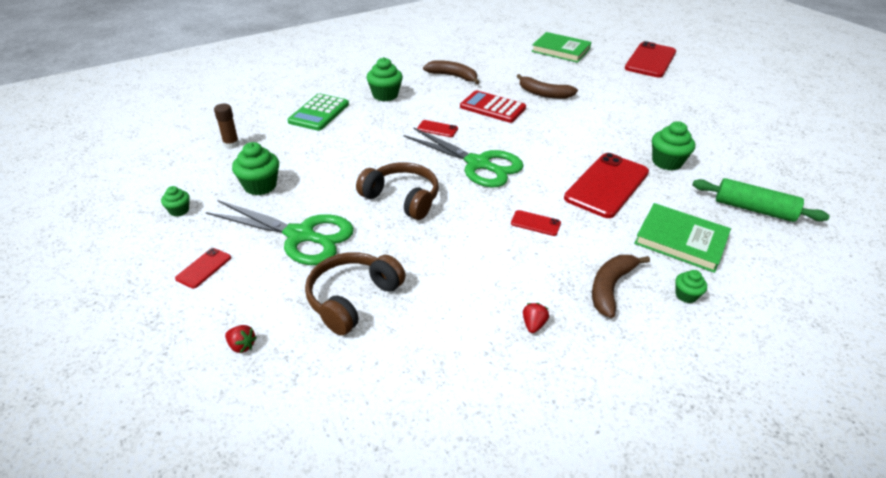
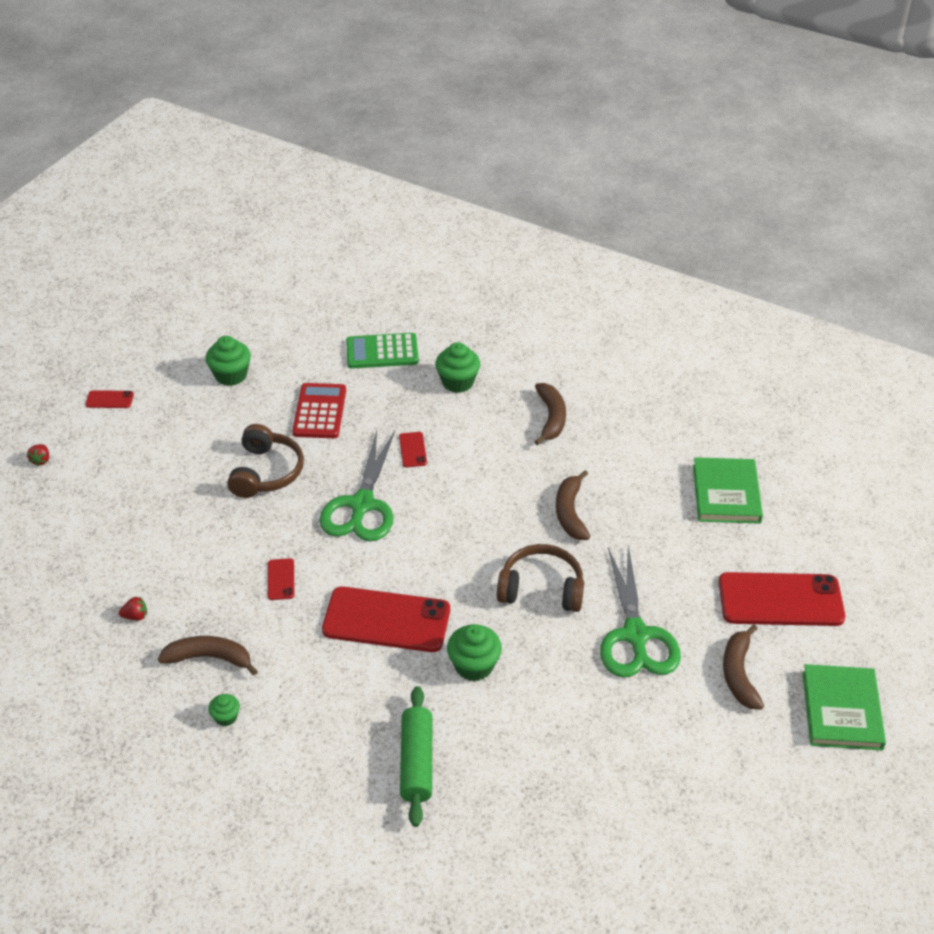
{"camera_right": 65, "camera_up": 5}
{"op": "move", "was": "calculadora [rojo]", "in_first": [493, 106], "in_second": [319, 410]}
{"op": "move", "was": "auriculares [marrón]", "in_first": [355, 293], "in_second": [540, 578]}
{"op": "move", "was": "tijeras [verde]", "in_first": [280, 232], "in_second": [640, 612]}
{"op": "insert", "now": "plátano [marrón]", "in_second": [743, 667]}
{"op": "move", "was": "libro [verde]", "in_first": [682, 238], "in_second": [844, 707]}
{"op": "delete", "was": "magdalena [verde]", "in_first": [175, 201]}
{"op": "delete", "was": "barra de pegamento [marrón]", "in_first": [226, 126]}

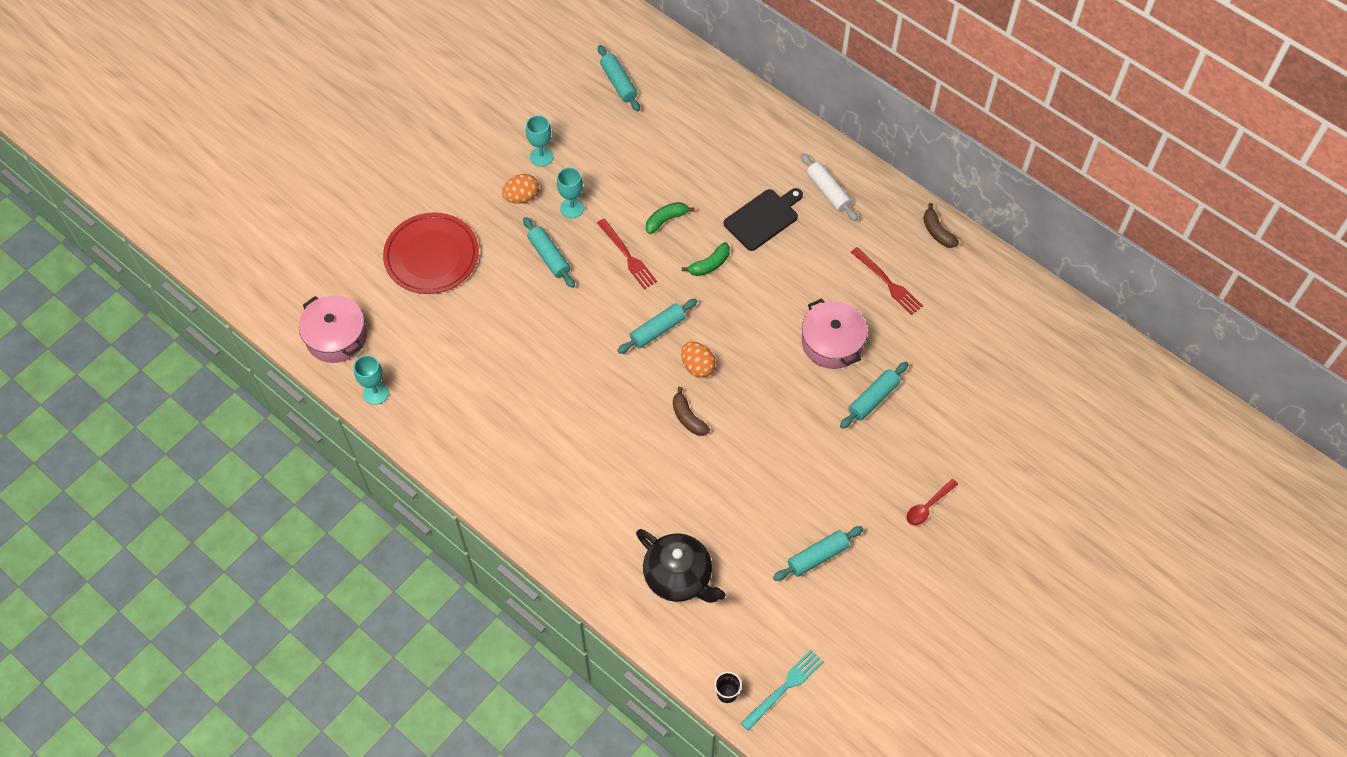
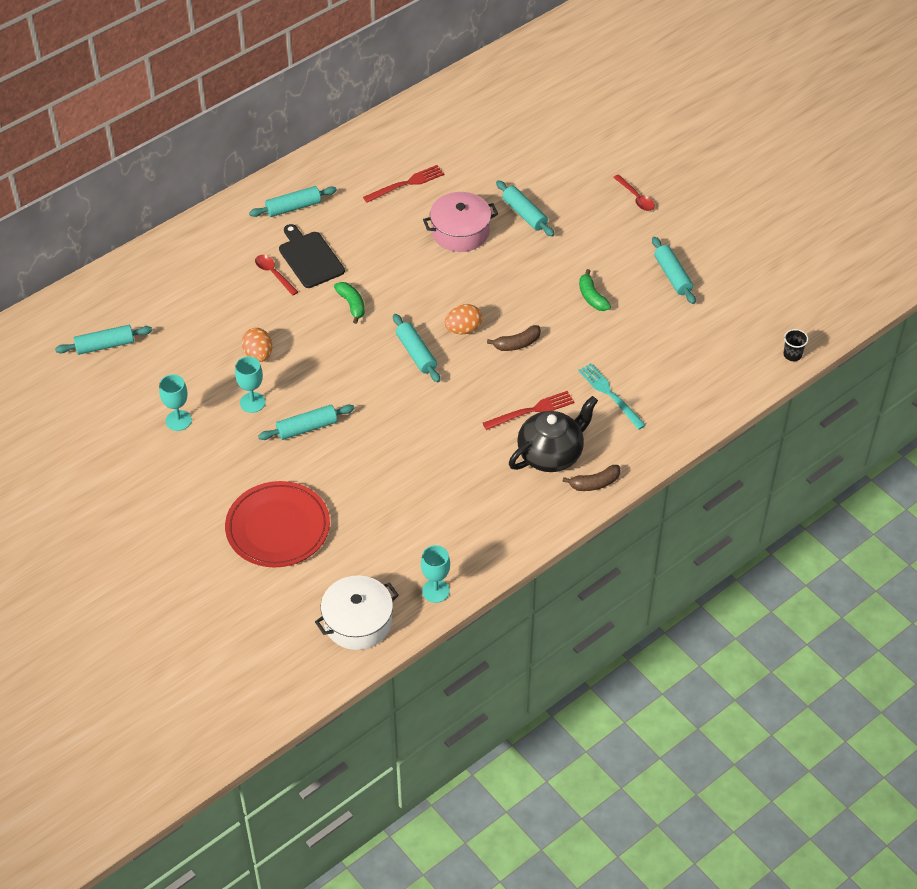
{"camera_right": -80, "camera_up": -10}
{"op": "move", "was": "huevo [naranja]", "in_first": [520, 189], "in_second": [257, 345]}
{"op": "recolor", "was": "rodillo [blanco]", "now": "rodillo [turquesa]", "in_first": [829, 187], "in_second": [293, 201]}
{"op": "insert", "now": "cuchara [rojo]", "in_second": [276, 275]}
{"op": "recolor", "was": "olla [rosa]", "now": "olla [blanco]", "in_first": [333, 329], "in_second": [357, 612]}
{"op": "move", "was": "tenedor [rojo]", "in_first": [627, 254], "in_second": [529, 410]}
{"op": "move", "was": "tetera [negro]", "in_first": [681, 566], "in_second": [553, 434]}
{"op": "move", "was": "plátano [marrón]", "in_first": [941, 225], "in_second": [592, 478]}
{"op": "move", "was": "tenedor [turquesa]", "in_first": [782, 690], "in_second": [612, 396]}
{"op": "move", "was": "plátano [verde]", "in_first": [670, 218], "in_second": [595, 290]}

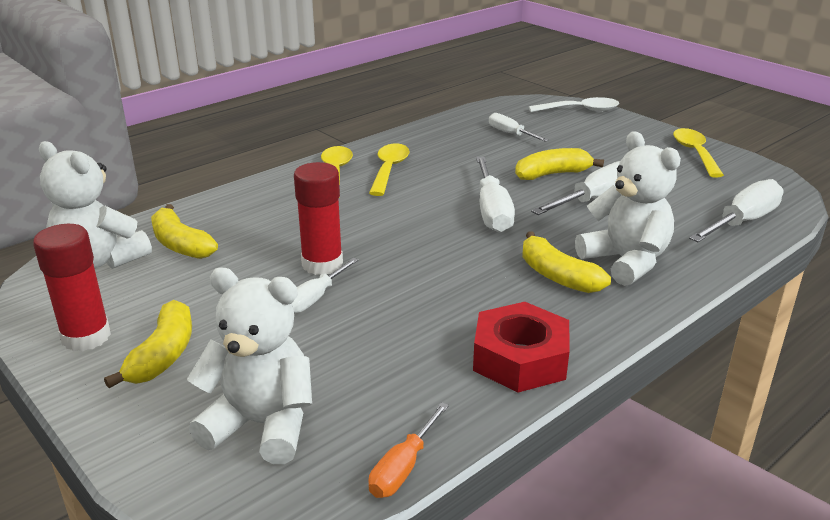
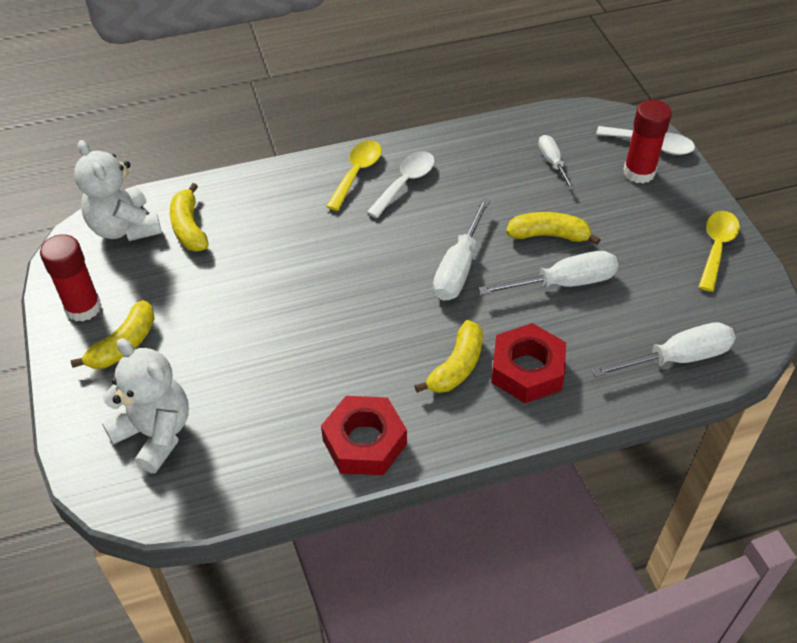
{"camera_right": 25, "camera_up": 20}
{"op": "recolor", "was": "cuchara [amarillo]", "now": "cuchara [blanco]", "in_first": [389, 169], "in_second": [401, 184]}
{"op": "rotate", "was": "plátano [amarillo]", "in_first": [566, 262], "in_second": [449, 356], "clockwise": -135}
{"op": "replace", "was": "osito [blanco]", "now": "tuerca [rojo]", "in_first": [628, 208], "in_second": [528, 363]}
{"op": "move", "was": "barra de pegamento [rojo]", "in_first": [318, 218], "in_second": [647, 141]}
{"op": "delete", "was": "destornillador [blanco]", "in_first": [325, 286]}
{"op": "delete", "was": "destornillador [naranja]", "in_first": [408, 450]}

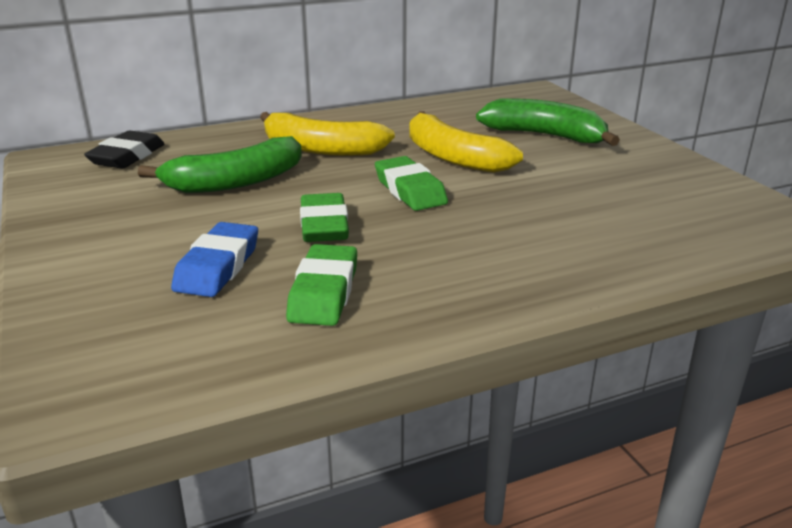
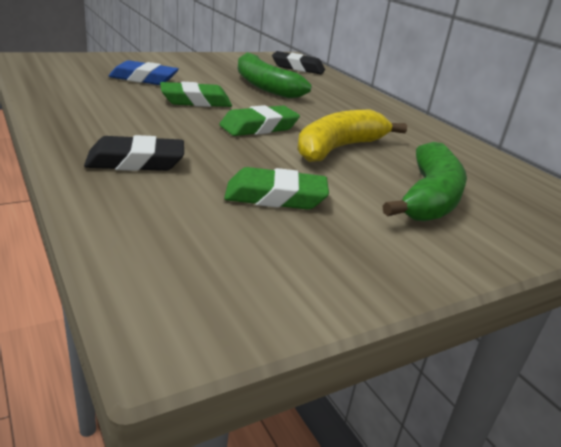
{"camera_right": 80, "camera_up": 0}
{"op": "insert", "now": "goma de borrar [negro]", "in_second": [134, 153]}
{"op": "move", "was": "goma de borrar [verde]", "in_first": [321, 285], "in_second": [276, 188]}
{"op": "delete", "was": "plátano [amarillo]", "in_first": [327, 134]}

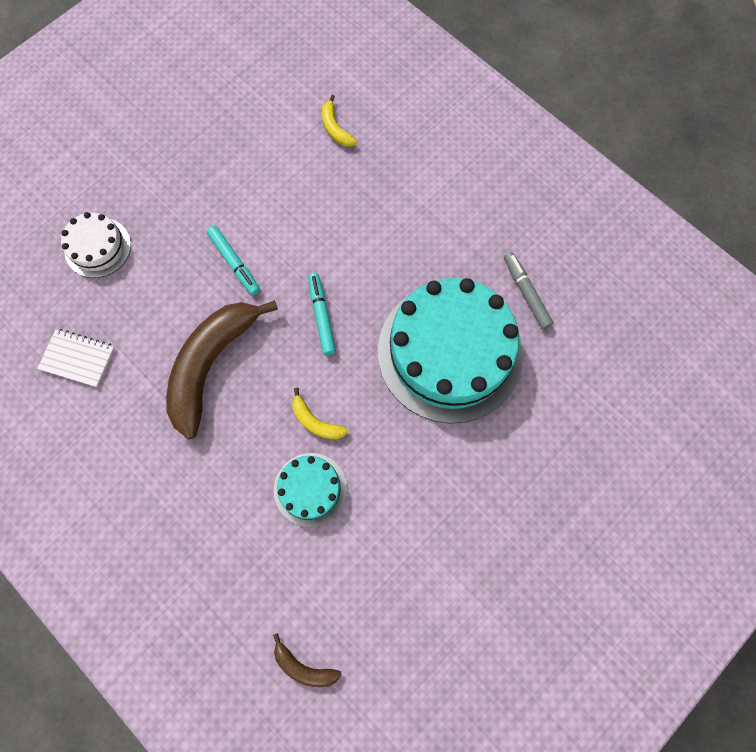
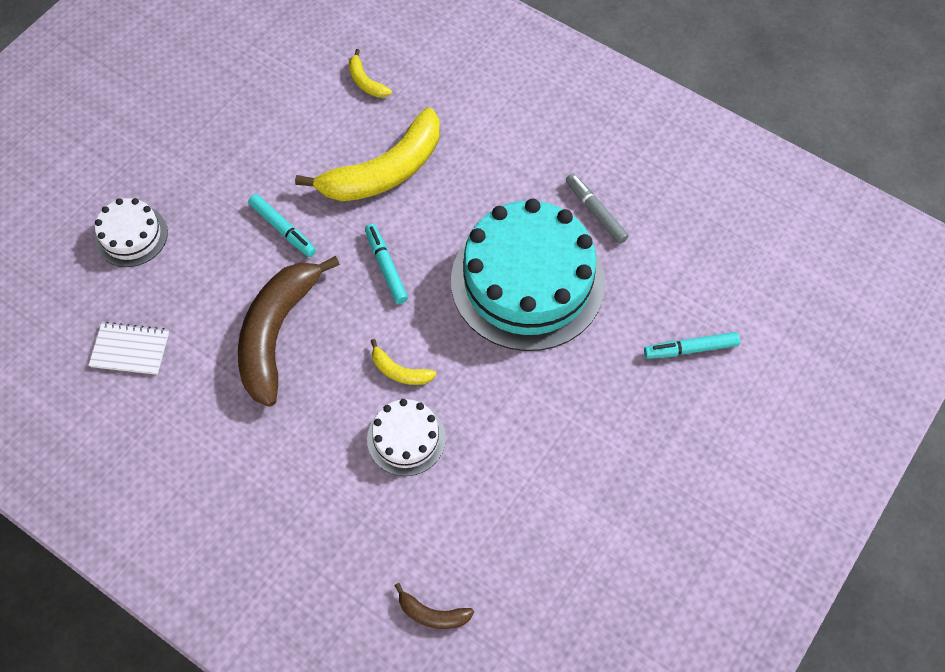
{"camera_right": -10, "camera_up": -10}
{"op": "insert", "now": "plátano [amarillo]", "in_second": [367, 154]}
{"op": "recolor", "was": "tarta [turquesa]", "now": "tarta [blanco]", "in_first": [310, 490], "in_second": [406, 437]}
{"op": "insert", "now": "rotulador [turquesa]", "in_second": [692, 345]}

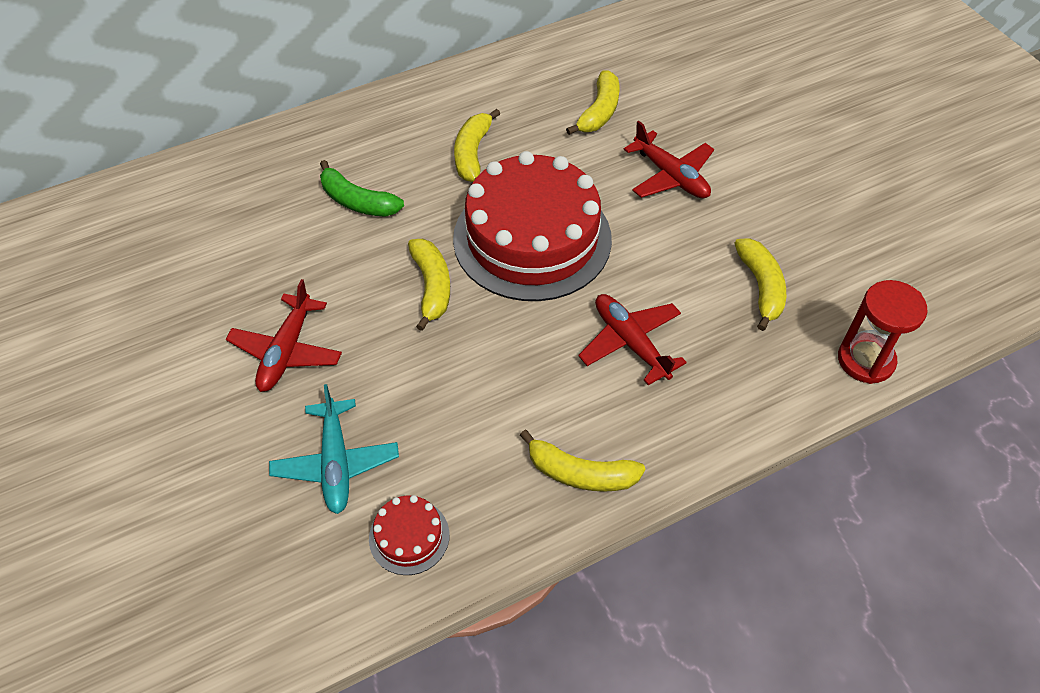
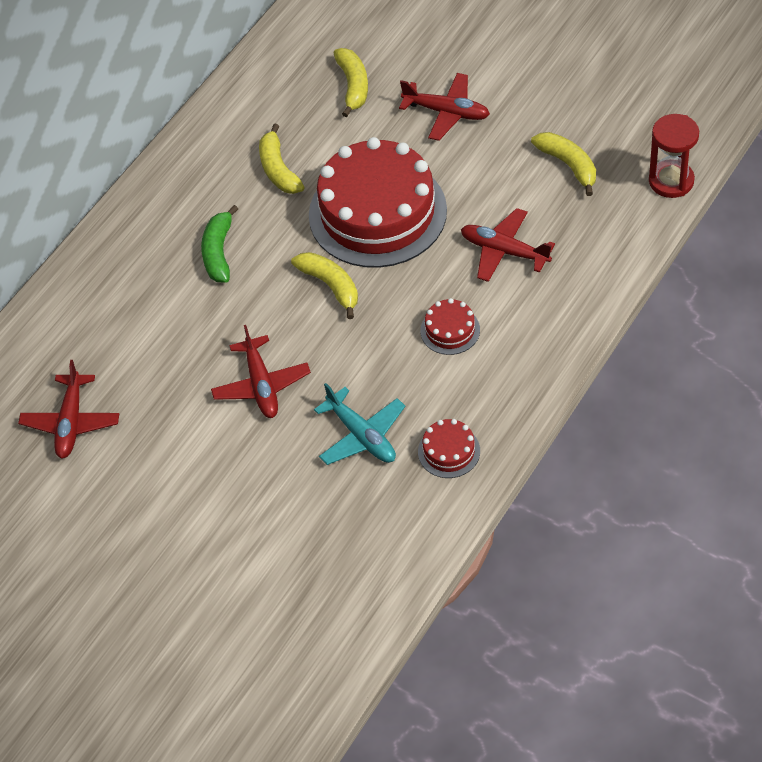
{"camera_right": -25, "camera_up": 0}
{"op": "insert", "now": "avión [rojo]", "in_second": [68, 409]}
{"op": "rotate", "was": "plátano [verde]", "in_first": [362, 188], "in_second": [219, 244], "clockwise": 90}
{"op": "insert", "now": "tarta [rojo]", "in_second": [450, 326]}
{"op": "delete", "was": "plátano [amarillo]", "in_first": [582, 461]}

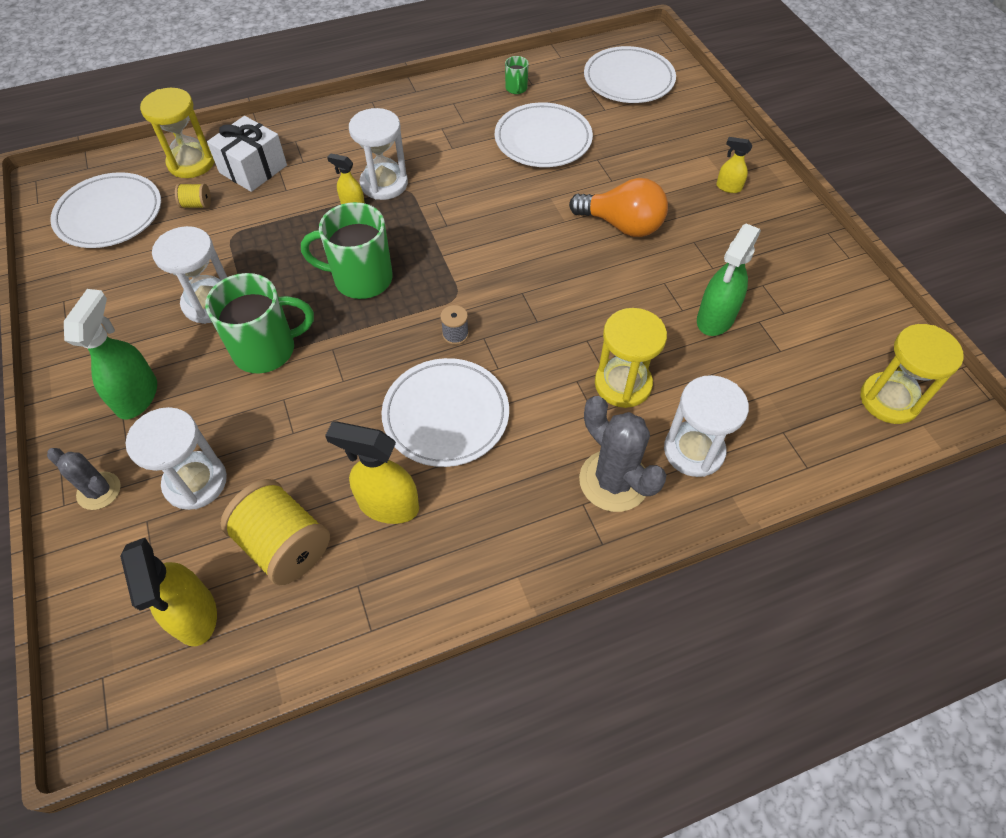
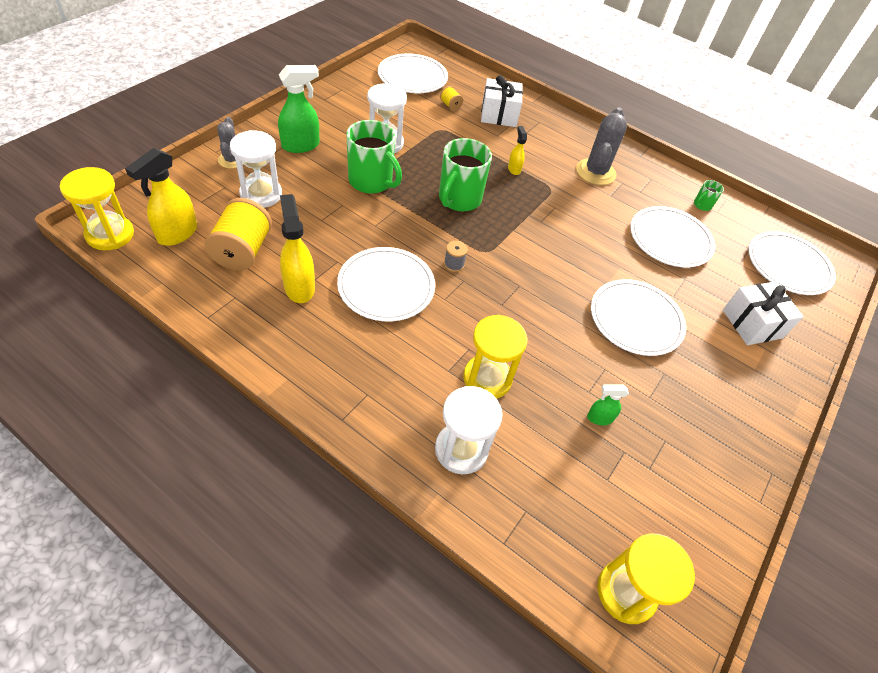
{"camera_right": 50, "camera_up": -5}
{"op": "move", "was": "reloj de arena [amarillo]", "in_first": [177, 133], "in_second": [97, 208]}
{"op": "rotate", "was": "taza [verde]", "in_first": [347, 250], "in_second": [465, 174], "clockwise": -120}
{"op": "move", "was": "cactus [gris]", "in_first": [623, 454], "in_second": [601, 146]}
{"op": "resize", "was": "pulverizador [verde]", "in_first": [729, 279], "in_second": [608, 404], "ratio": 0.54}
{"op": "replace", "was": "bombilla [naranja]", "now": "plato [blanco]", "in_first": [618, 207], "in_second": [638, 317]}
{"op": "insert", "now": "regalo [blanco]", "in_second": [763, 313]}
{"op": "delete", "was": "reloj de arena [blanco]", "in_first": [378, 154]}
{"op": "delete", "was": "pulverizador [amarillo]", "in_first": [734, 165]}

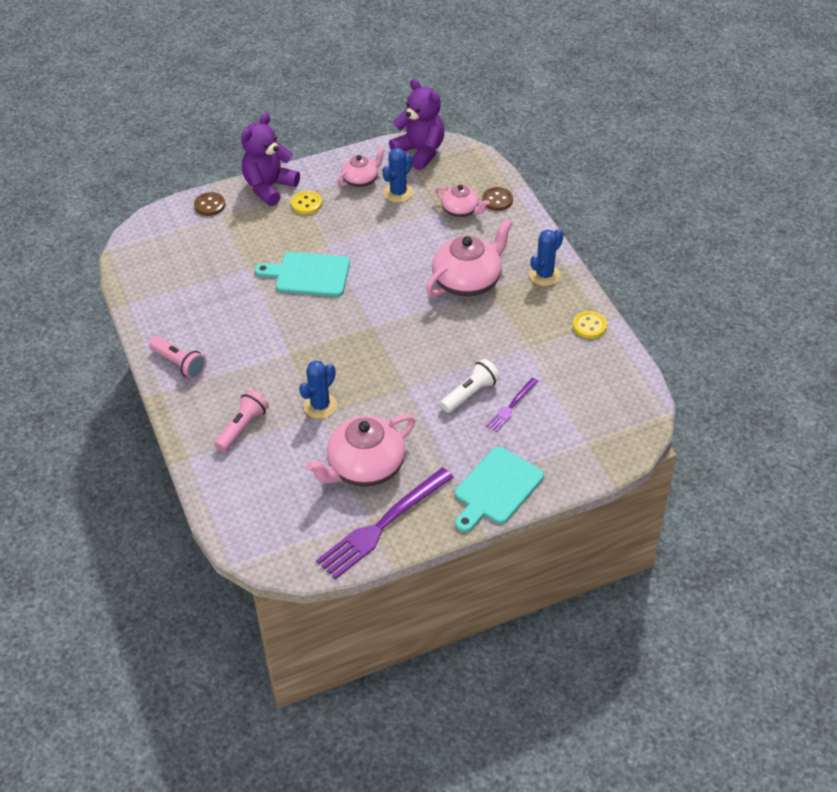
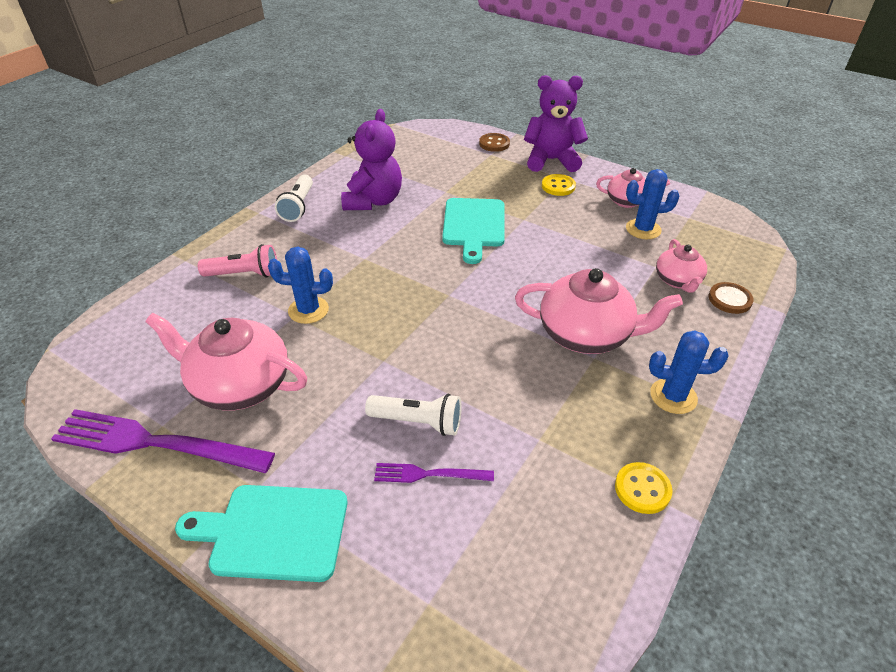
{"camera_right": 55, "camera_up": -5}
{"op": "recolor", "was": "lámpara de mano [rosa]", "now": "lámpara de mano [blanco]", "in_first": [177, 357], "in_second": [294, 198]}
{"op": "move", "was": "osito [morado]", "in_first": [416, 124], "in_second": [371, 159]}
{"op": "rotate", "was": "tabla de cortar [turquesa]", "in_first": [302, 274], "in_second": [473, 231], "clockwise": -150}

